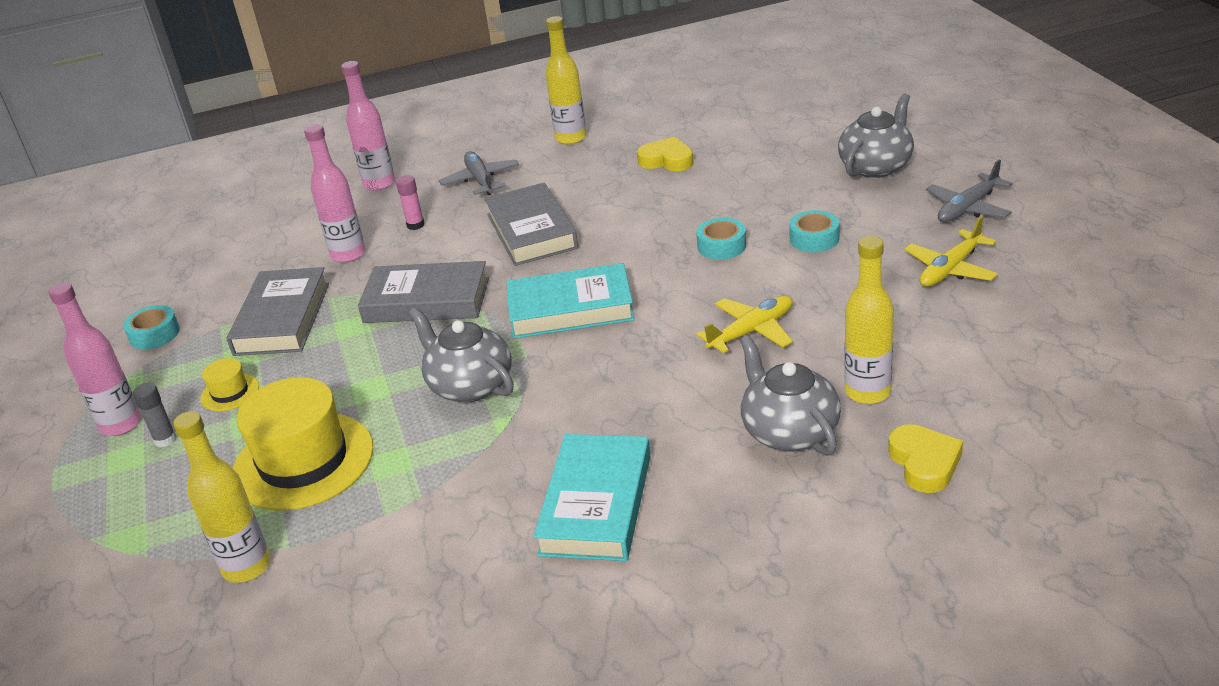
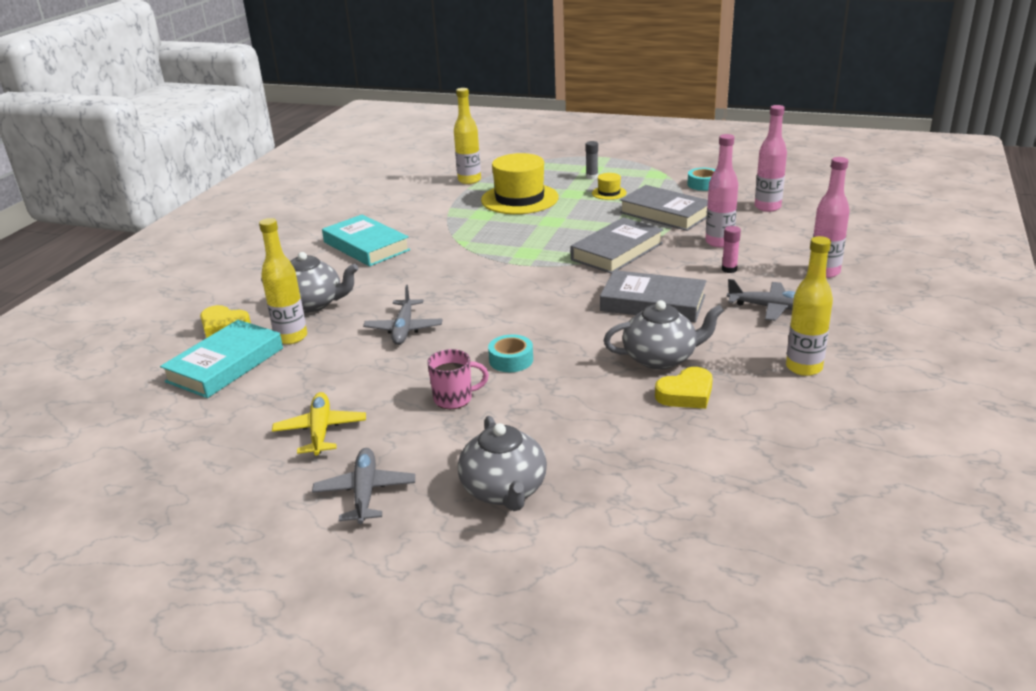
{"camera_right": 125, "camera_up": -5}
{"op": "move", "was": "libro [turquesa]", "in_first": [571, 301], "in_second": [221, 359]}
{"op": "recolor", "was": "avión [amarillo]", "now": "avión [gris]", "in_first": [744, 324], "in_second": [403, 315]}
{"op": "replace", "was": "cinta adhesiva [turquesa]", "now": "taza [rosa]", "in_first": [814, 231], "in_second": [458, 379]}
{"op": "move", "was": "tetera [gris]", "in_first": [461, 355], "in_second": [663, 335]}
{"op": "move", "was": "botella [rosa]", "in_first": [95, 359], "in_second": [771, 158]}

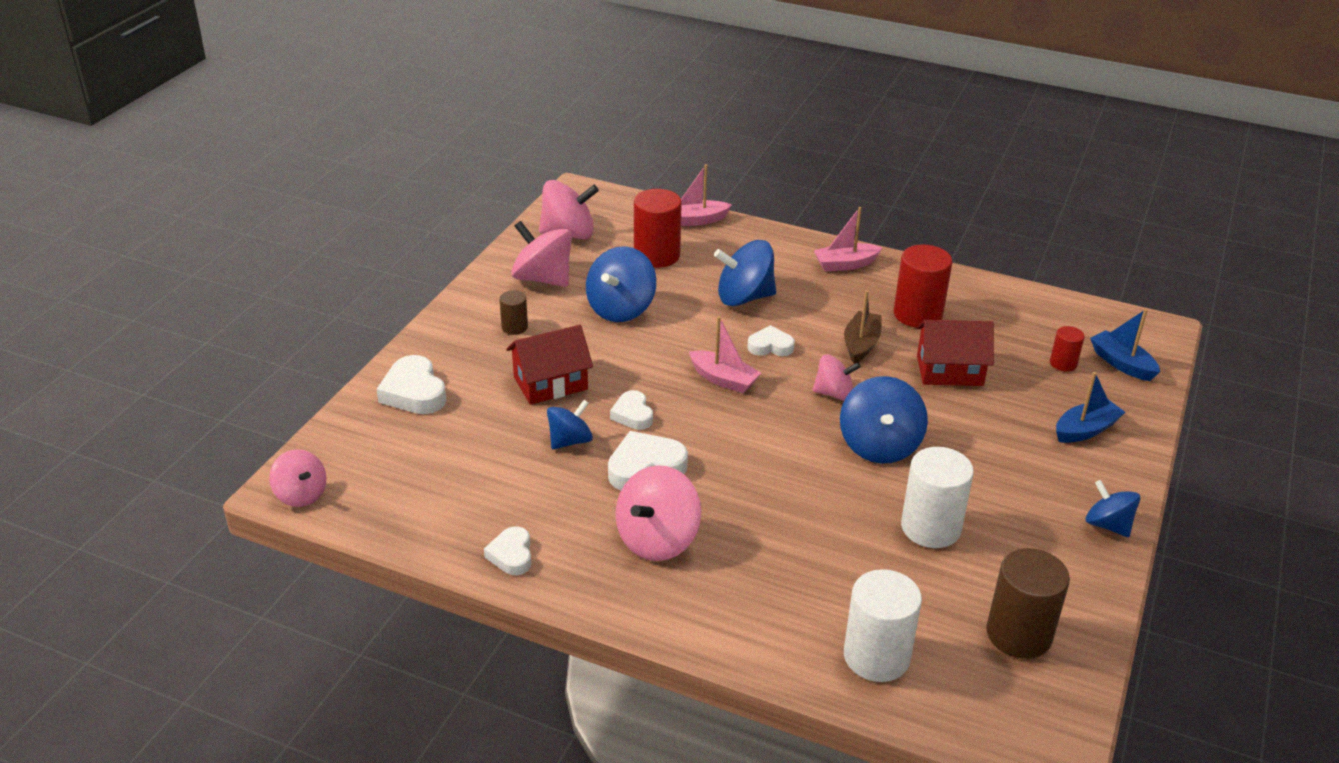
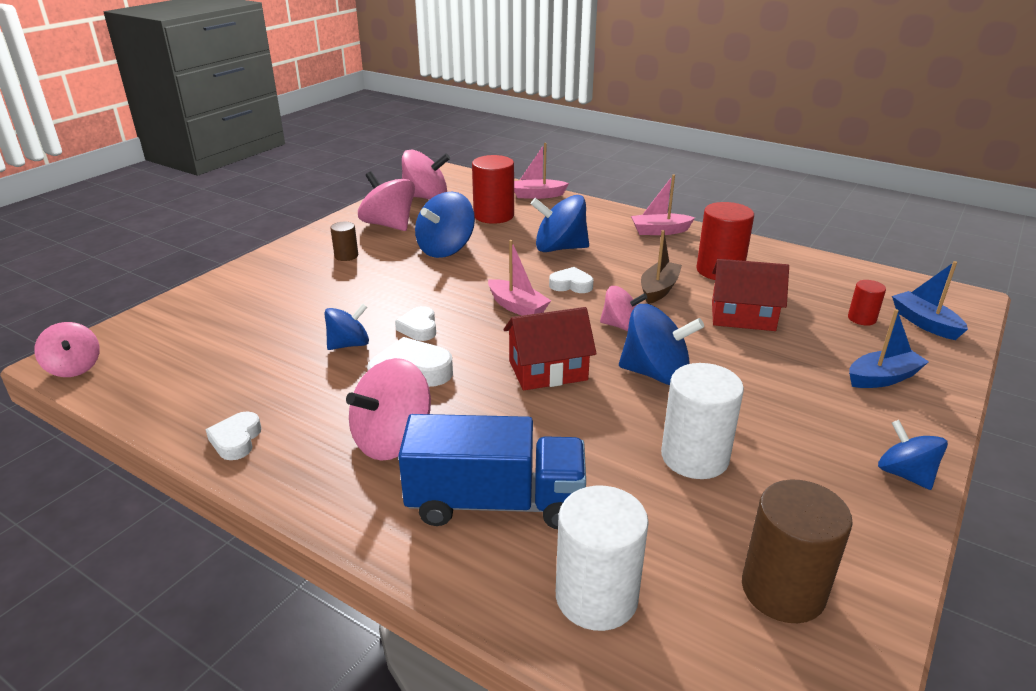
{"camera_right": 10, "camera_up": -5}
{"op": "insert", "now": "camión [azul]", "in_second": [492, 471]}
{"op": "move", "was": "casa [rojo]", "in_first": [549, 365], "in_second": [550, 348]}
{"op": "rotate", "was": "peonza [azul]", "in_first": [884, 420], "in_second": [661, 344], "clockwise": -90}
{"op": "delete", "was": "corazón [blanco]", "in_first": [411, 384]}

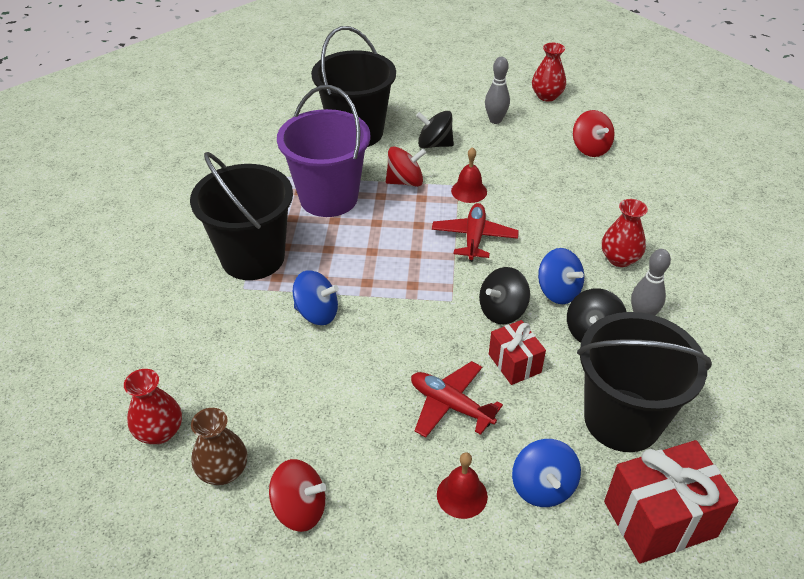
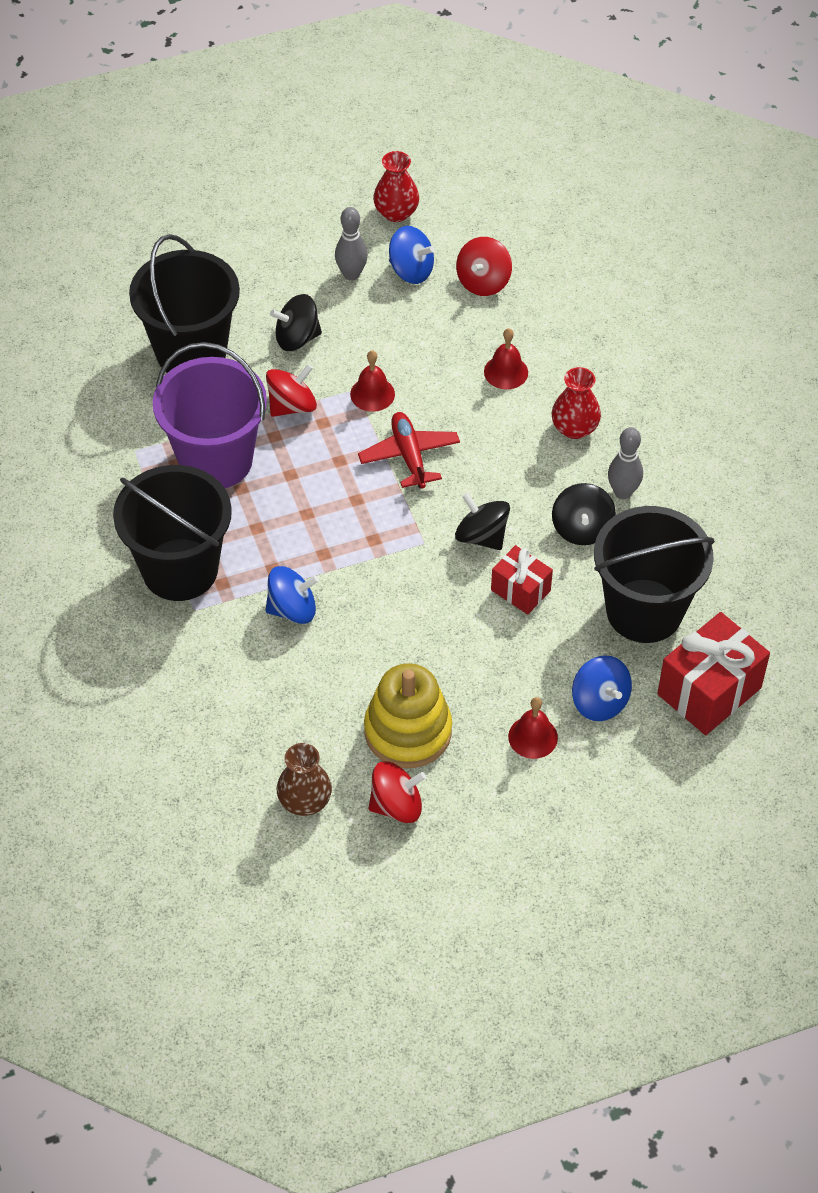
{"camera_right": -25, "camera_up": 10}
{"op": "insert", "now": "juguete apilable [amarillo]", "in_second": [408, 715]}
{"op": "move", "was": "peonza [azul]", "in_first": [561, 276], "in_second": [412, 255]}
{"op": "rotate", "was": "peonza [negro]", "in_first": [504, 295], "in_second": [482, 521], "clockwise": 105}
{"op": "rotate", "was": "peonza [rojo]", "in_first": [594, 133], "in_second": [484, 266], "clockwise": 75}
{"op": "insert", "now": "campana [rojo]", "in_second": [506, 358]}
{"op": "delete", "was": "florero [rojo]", "in_first": [153, 406]}
{"op": "delete", "was": "avión [rojo]", "in_first": [457, 399]}

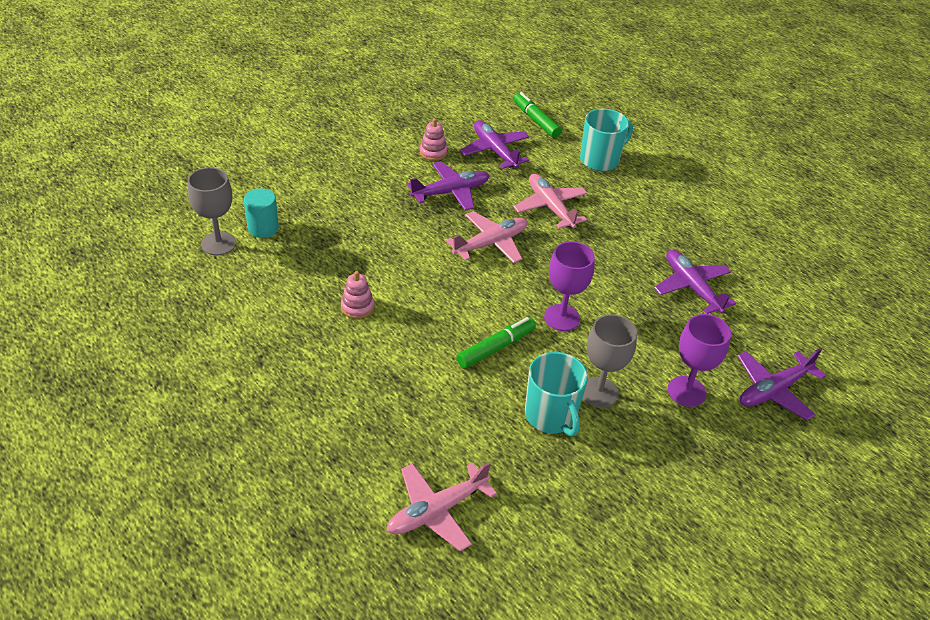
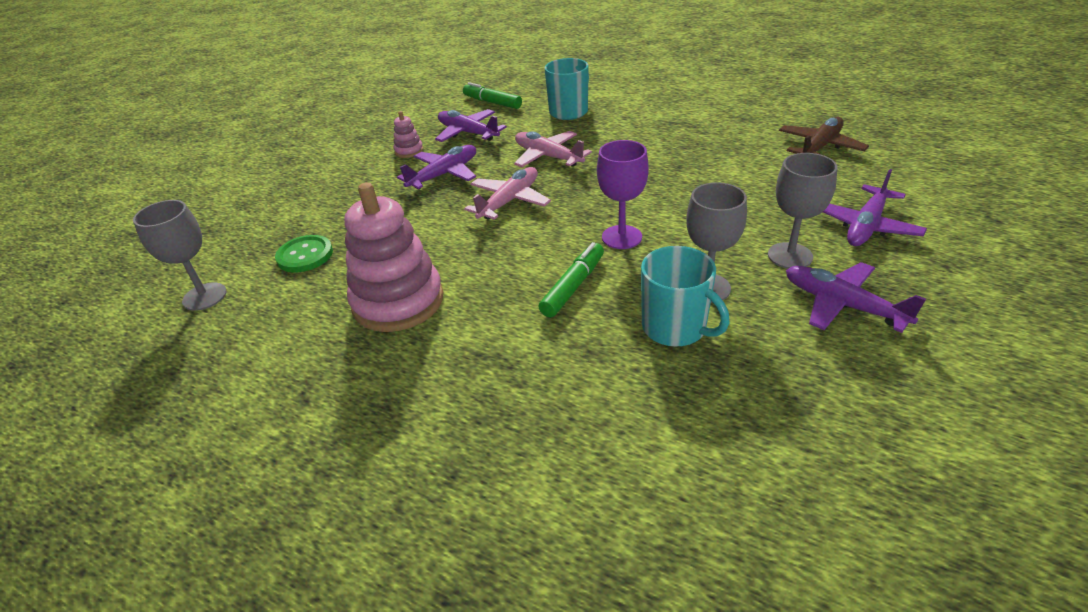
{"camera_right": -15, "camera_up": -5}
{"op": "insert", "now": "botón [verde]", "in_second": [304, 254]}
{"op": "resize", "was": "juguete apilable [rosa]", "in_first": [357, 295], "in_second": [394, 257], "ratio": 2.29}
{"op": "recolor", "was": "copa [morado]", "now": "copa [gris]", "in_first": [699, 360], "in_second": [802, 211]}
{"op": "insert", "now": "avión [marrón]", "in_second": [824, 135]}
{"op": "move", "was": "avión [morado]", "in_first": [695, 282], "in_second": [856, 297]}
{"op": "delete", "was": "cilindro [turquesa]", "in_first": [261, 213]}
{"op": "delete", "was": "avión [rosa]", "in_first": [442, 506]}

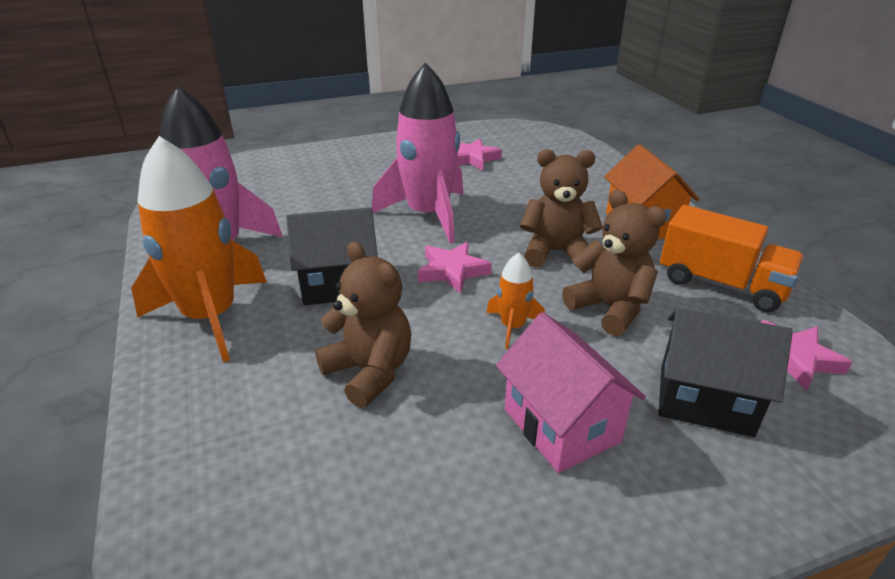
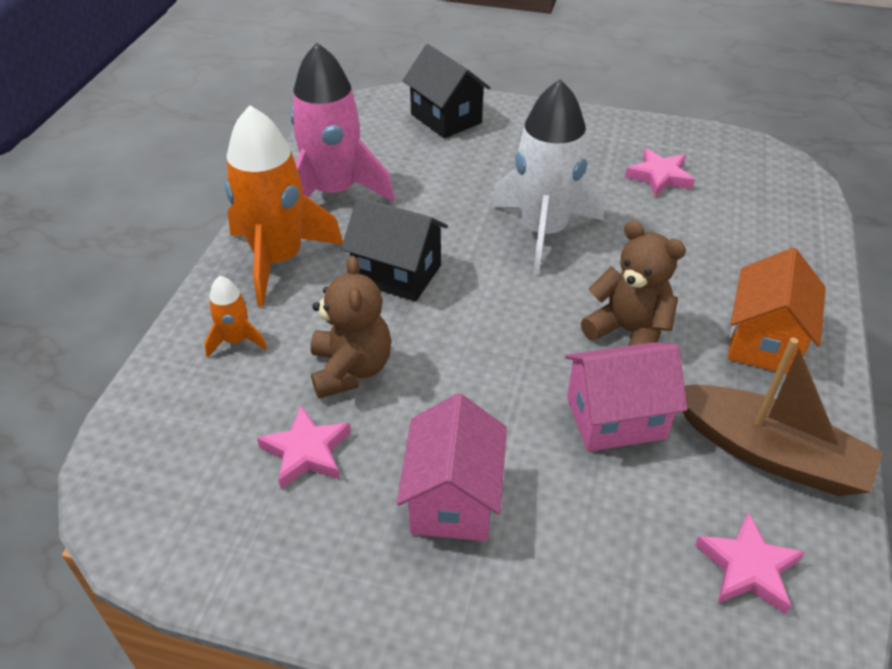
{"camera_right": 35, "camera_up": 10}
{"op": "move", "was": "cohete [naranja]", "in_first": [516, 301], "in_second": [235, 316]}
{"op": "move", "was": "estrella [rosa]", "in_first": [455, 268], "in_second": [304, 447]}
{"op": "move", "was": "casa [negro]", "in_first": [726, 372], "in_second": [447, 91]}
{"op": "recolor", "was": "cohete [rosa]", "now": "cohete [blanco]", "in_first": [417, 153], "in_second": [548, 177]}
{"op": "replace", "was": "osito [marrón]", "now": "casa [rosa]", "in_first": [614, 263], "in_second": [626, 397]}
{"op": "replace", "was": "camión [naranja]", "now": "barco [marrón]", "in_first": [732, 258], "in_second": [783, 416]}

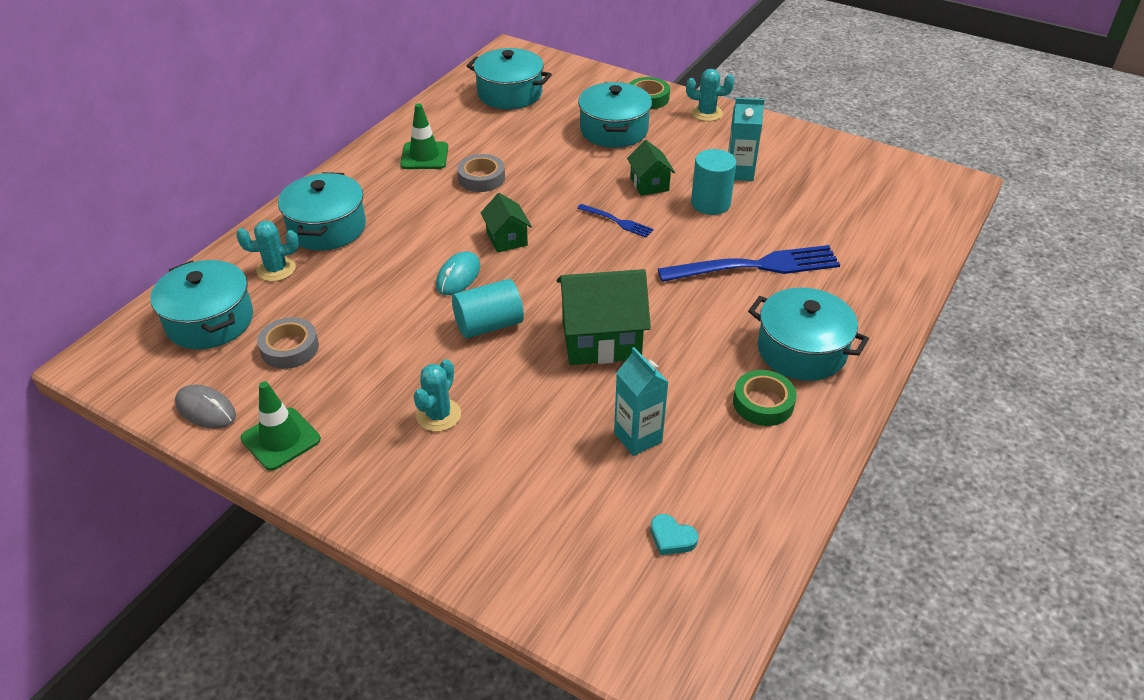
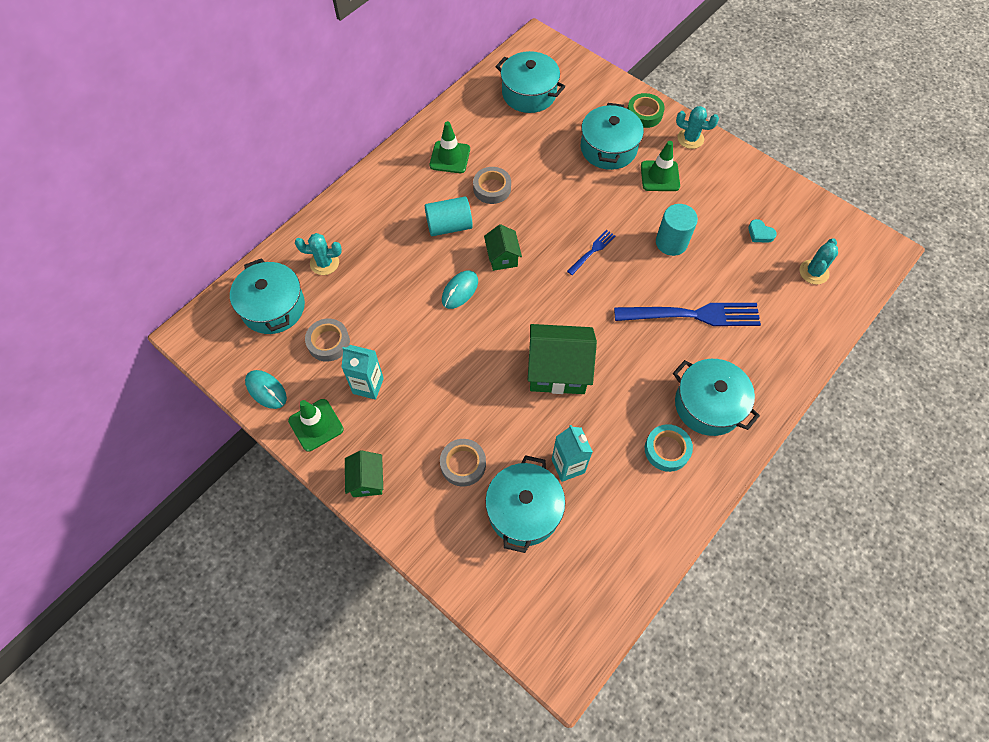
{"camera_right": 10, "camera_up": 20}
{"op": "recolor", "was": "ratón [gris]", "now": "ratón [turquesa]", "in_first": [205, 406], "in_second": [266, 389]}
{"op": "move", "was": "cartón de leche [turquesa]", "in_first": [746, 139], "in_second": [362, 372]}
{"op": "move", "was": "casa [verde]", "in_first": [651, 168], "in_second": [364, 473]}
{"op": "move", "was": "cilindro [turquesa]", "in_first": [488, 309], "in_second": [449, 216]}
{"op": "insert", "now": "cinta adhesiva [gris]", "in_second": [463, 463]}
{"op": "move", "was": "olla [turquesa]", "in_first": [322, 211], "in_second": [525, 504]}
{"op": "rotate", "was": "tenedor [azul]", "in_first": [615, 221], "in_second": [591, 252], "clockwise": -90}
{"op": "insert", "now": "cono de tráfico [verde]", "in_second": [660, 166]}
{"op": "recolor", "was": "cinta adhesiva [verde]", "now": "cinta adhesiva [turquesa]", "in_first": [765, 398], "in_second": [669, 448]}
{"op": "move", "was": "corazón [turquesa]", "in_first": [674, 534], "in_second": [762, 231]}
{"op": "move", "was": "cactus [turquesa]", "in_first": [437, 395], "in_second": [819, 261]}

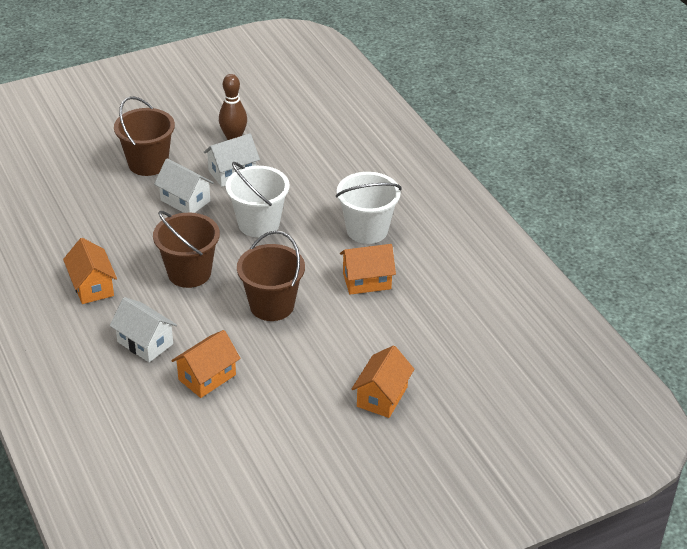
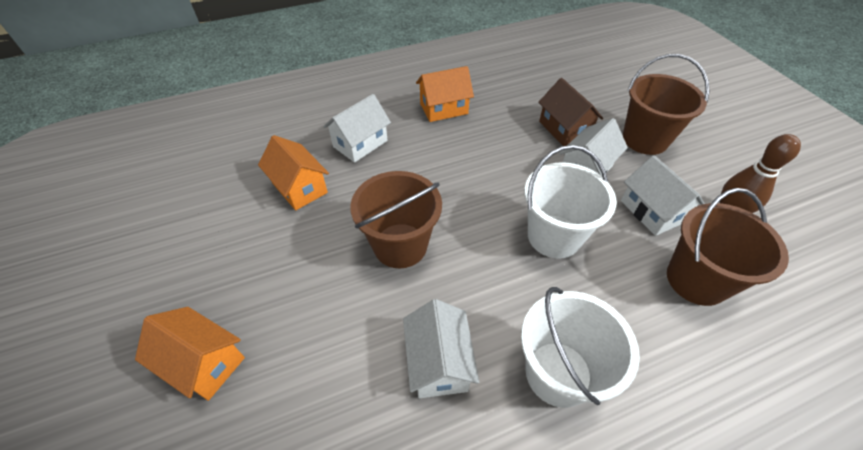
{"camera_right": 95, "camera_up": 10}
{"op": "recolor", "was": "casa [naranja]", "now": "casa [blanco]", "in_first": [368, 269], "in_second": [441, 348]}
{"op": "insert", "now": "casa [marrón]", "in_second": [570, 112]}
{"op": "move", "was": "balde [marrón]", "in_first": [186, 249], "in_second": [728, 247]}

